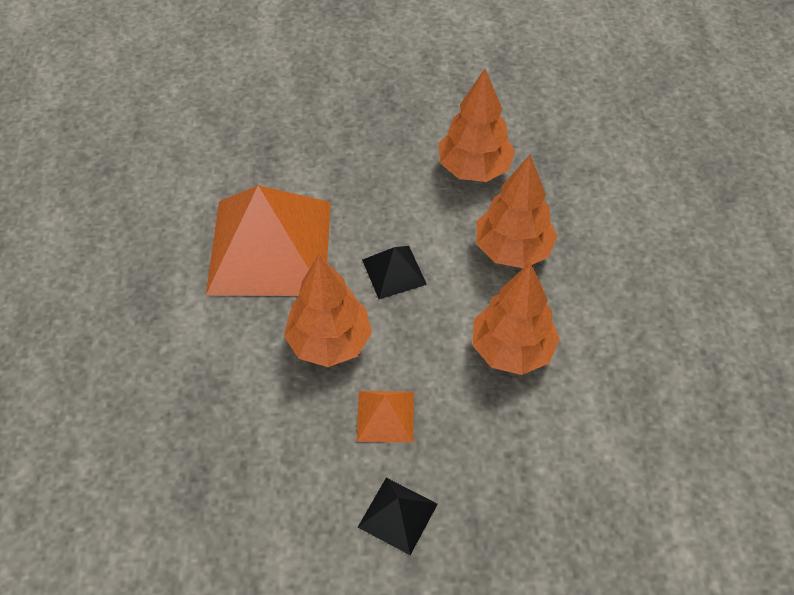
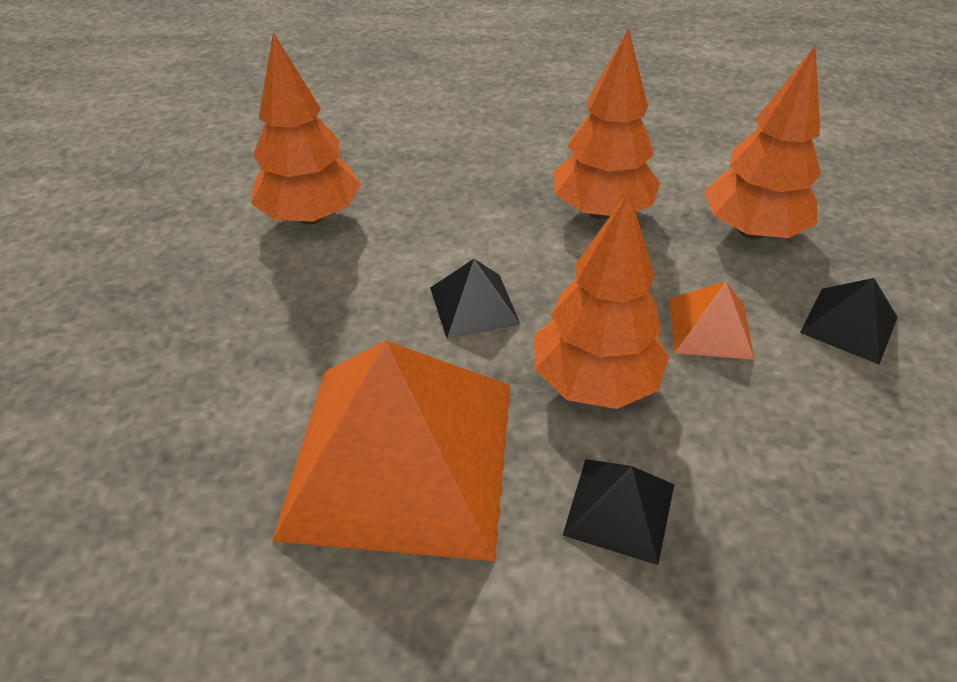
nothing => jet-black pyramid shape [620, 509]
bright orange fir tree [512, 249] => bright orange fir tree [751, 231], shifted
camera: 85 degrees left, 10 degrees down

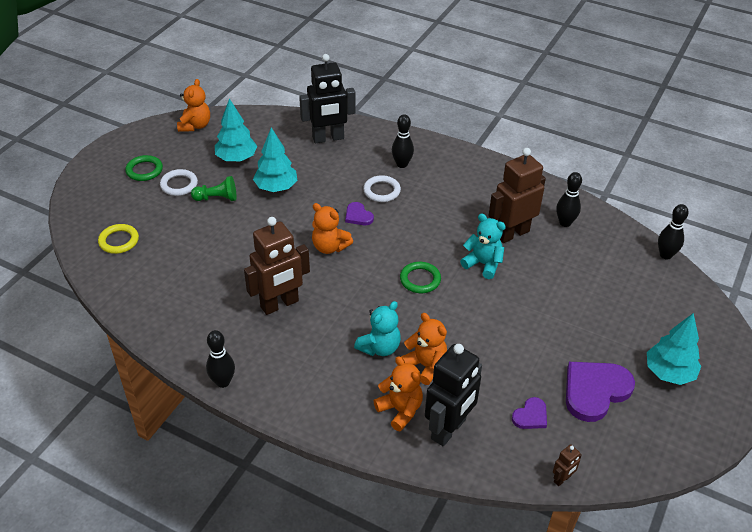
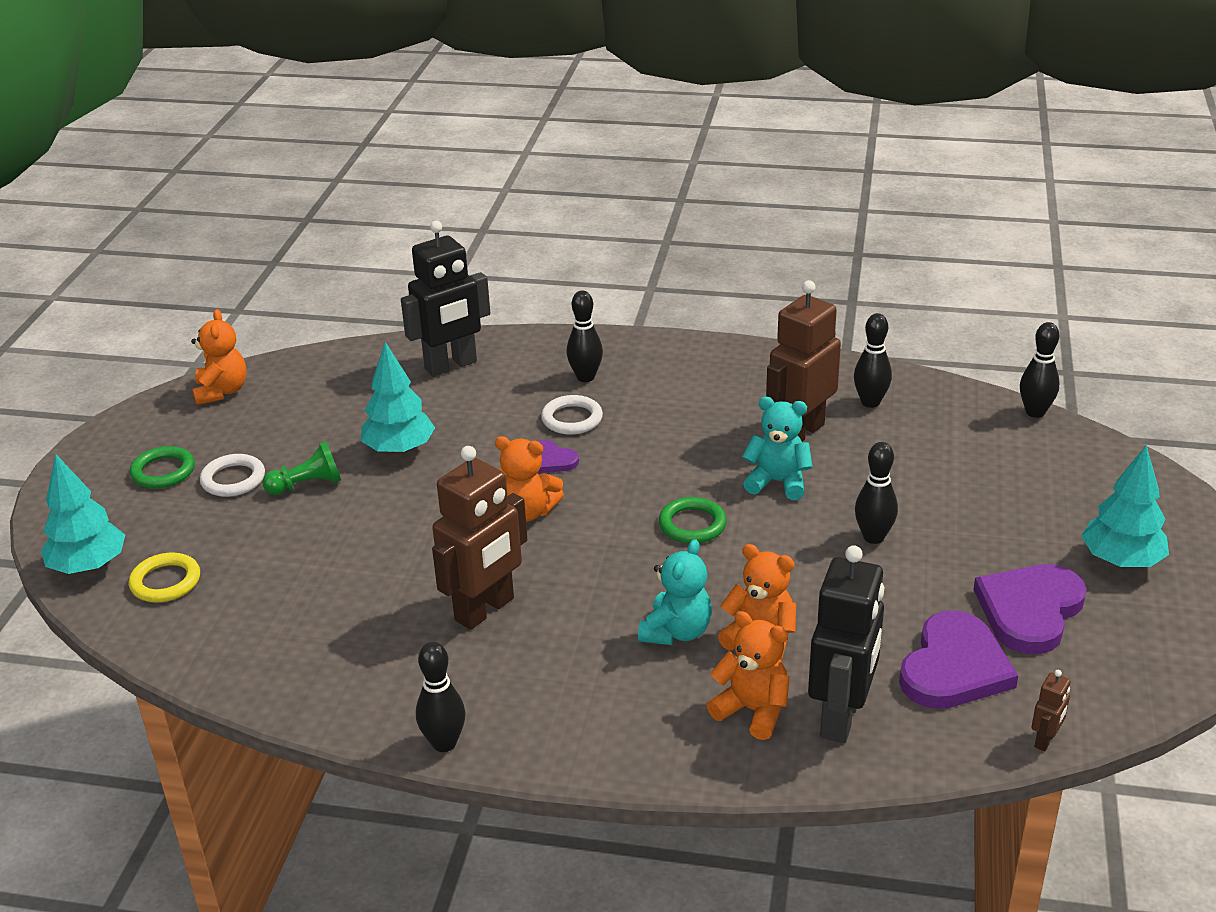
nothing => jet-black bowling pin [873, 537]
turquoise fir tree [236, 158] => turquoise fir tree [89, 566], shifted
violet love heart [530, 416] => violet love heart [954, 667], x1.98
camera: 15 degrees left, 10 degrees down

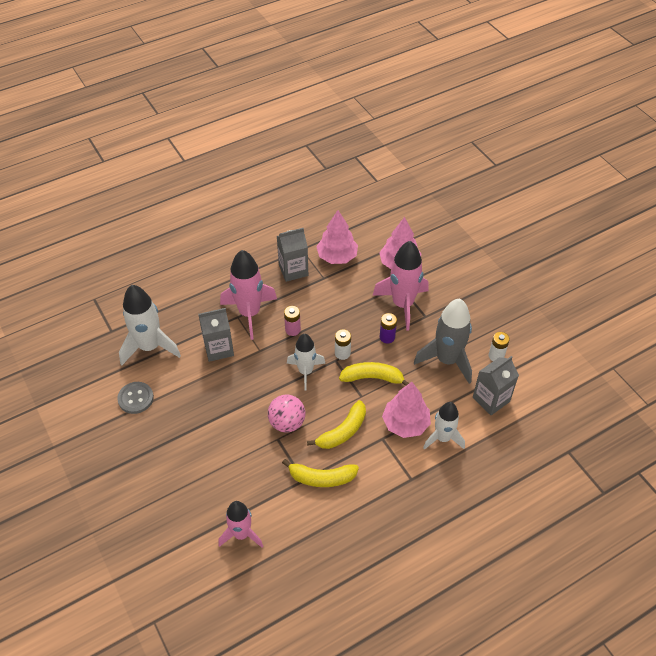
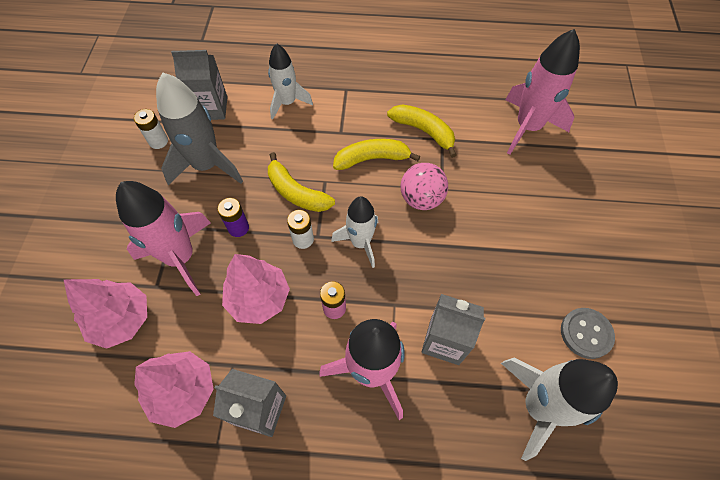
rosy fir tree [405, 423] => rosy fir tree [258, 298], shifted
rosy spaceship [241, 534] => rosy spaceship [527, 127], x1.55
camera: 145 degrees left, 10 degrees up

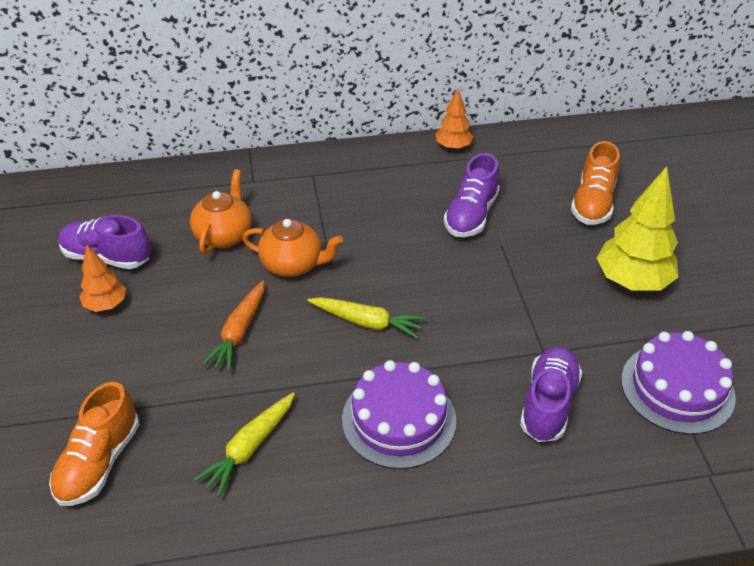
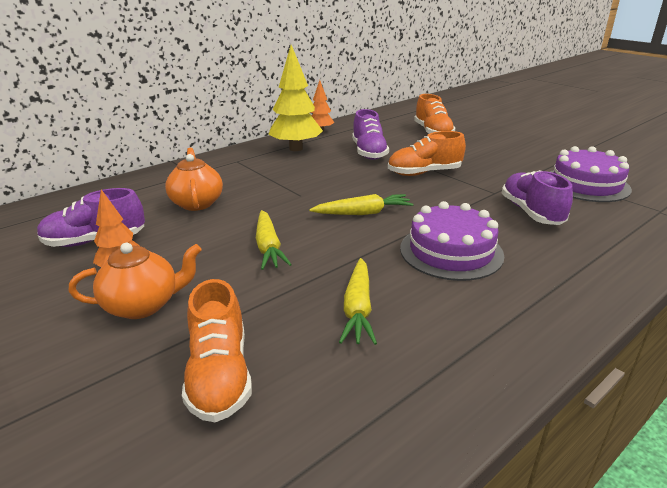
nothing => bright orange lace-up shoe [424, 173]
bright orange tea pot [293, 265] => bright orange tea pot [143, 305], shifted
bright yellow fir tree [632, 281] => bright yellow fir tree [296, 148], shifted
bright orange carrot [239, 332] => bright yellow carrot [268, 247]
camera: 30 degrees left, 15 degrees down

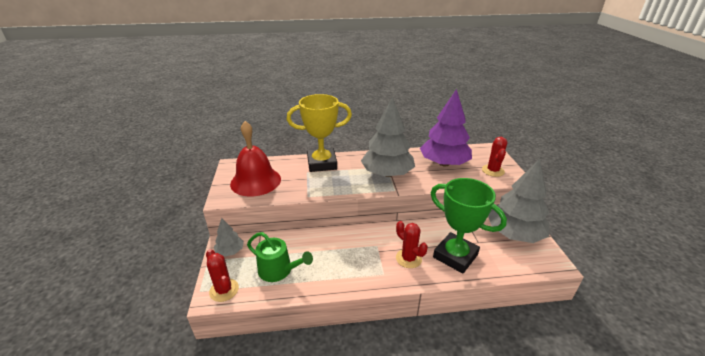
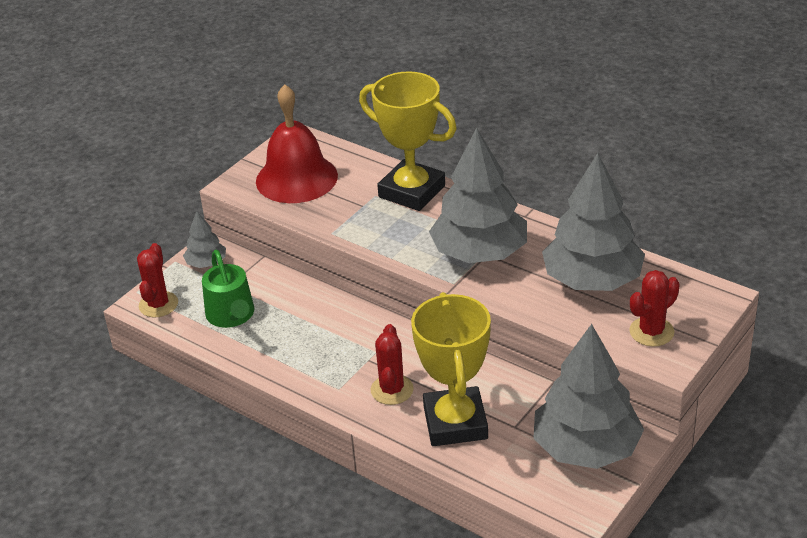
violet fir tree [444, 163] => gray fir tree [592, 280]
leaf-green prize cup [455, 256] => bright yellow prize cup [455, 423]
camera: 45 degrees right, 5 degrees up

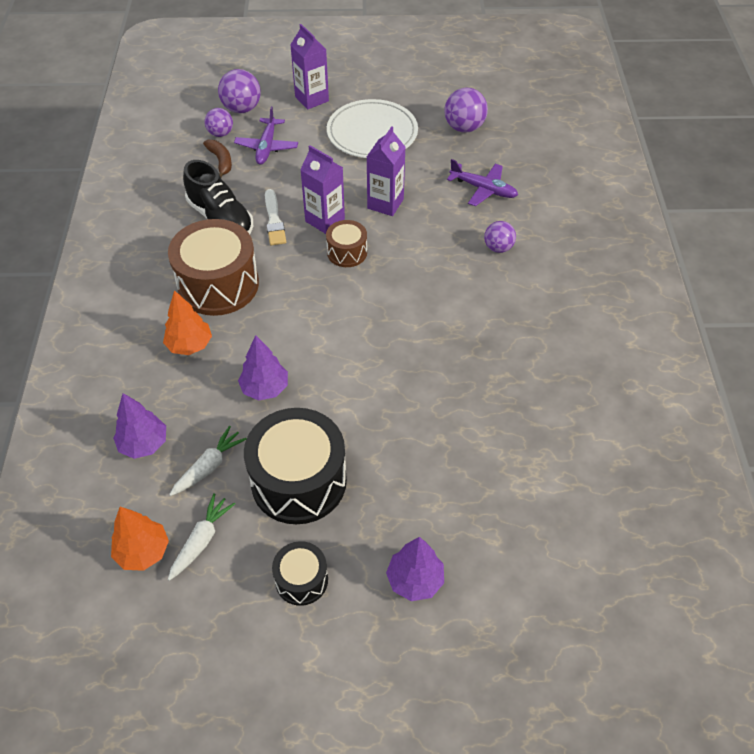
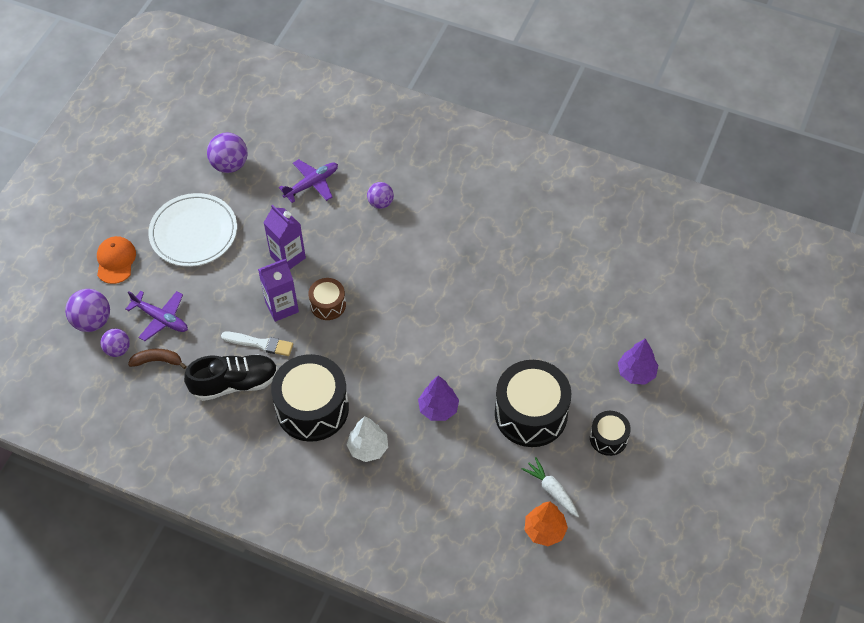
violet fir tree [144, 444] => nothing
white carrot [209, 466] => nothing
violet carton [312, 99] => bright orange peaked cap [115, 261]
bright orange fir tree [190, 345] => white fir tree [368, 448]
russet drum [218, 284] => jet-black drum [312, 408]
camera: 65 degrees left, 5 degrees up

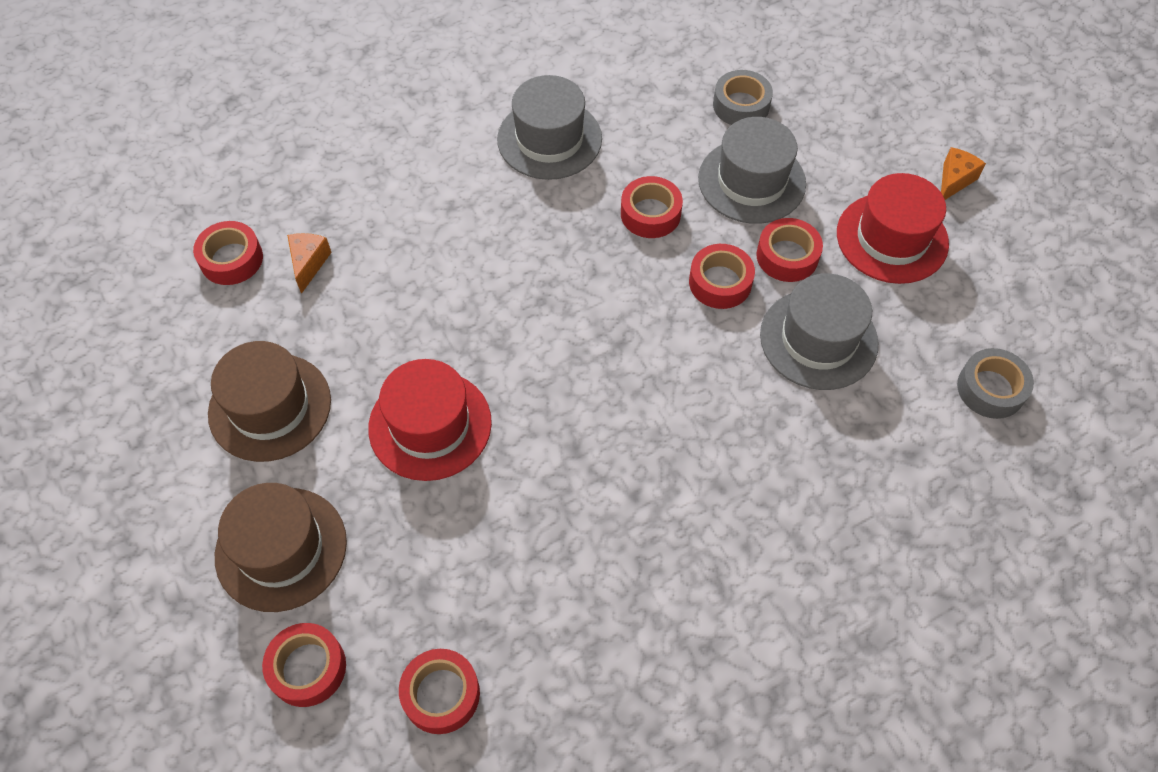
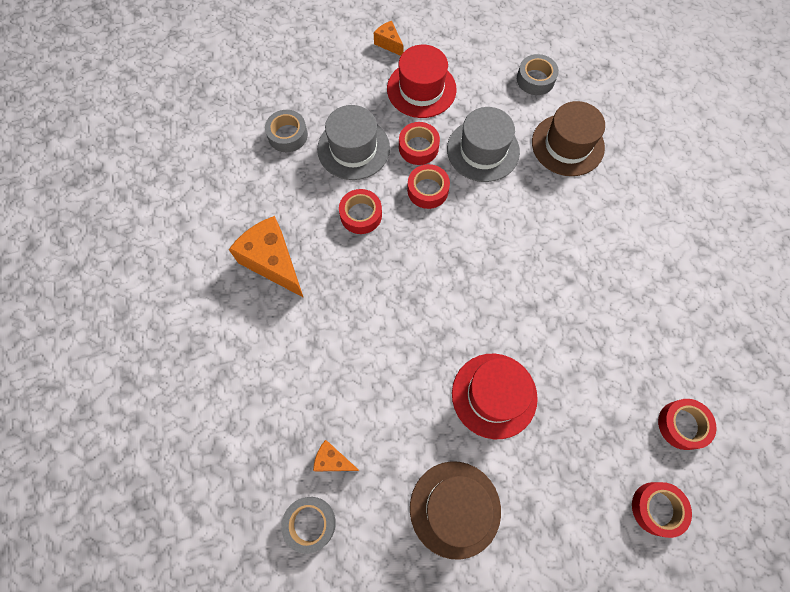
russet hat [281, 549] => russet hat [567, 145], shifted
gray hat [549, 139] => bright orange cheese [273, 262]
crimson tape [231, 259] => gray tape [310, 523]
camera: 75 degrees left, 10 degrees up

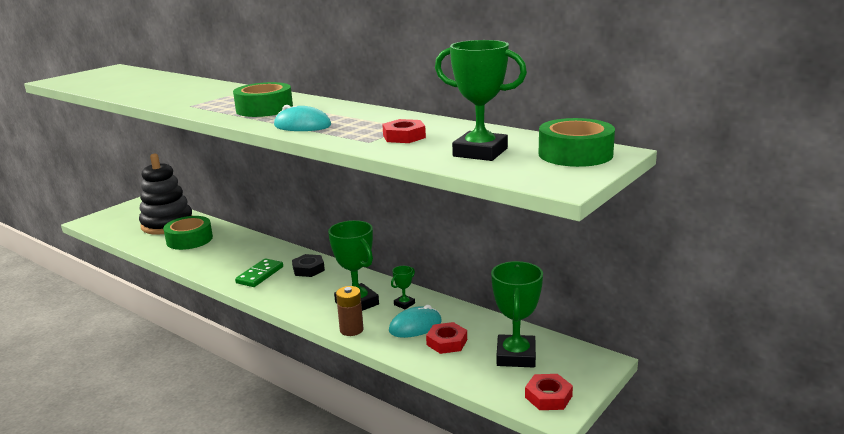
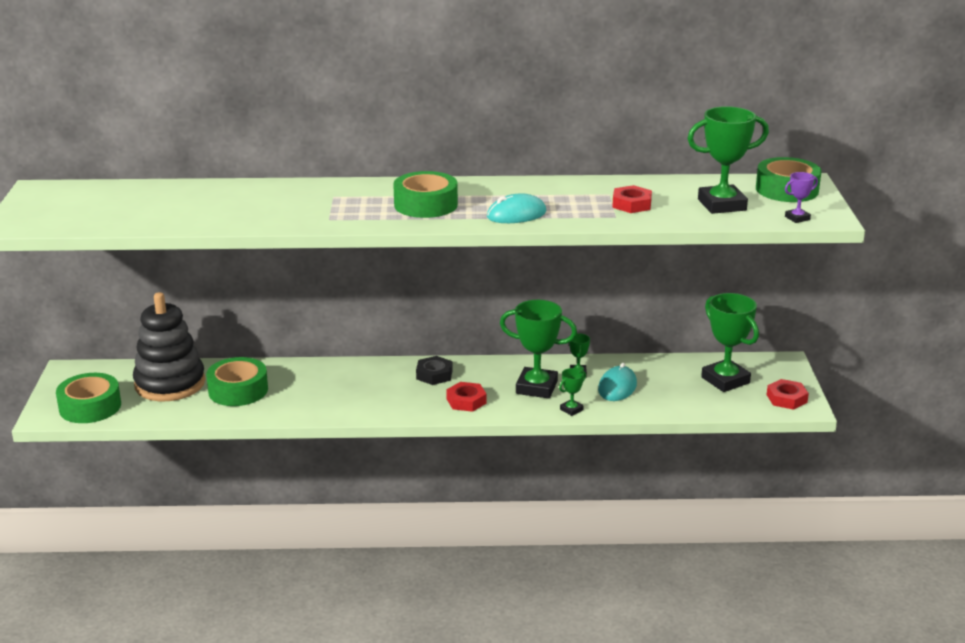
leaf-green domino [260, 275] => nothing
nothing => leaf-green tape [90, 407]
nothing => violet prize cup [797, 218]
crimson nut [447, 342] => crimson nut [466, 401], shifted
russet AA battery [351, 330] => leaf-green prize cup [571, 409]
camera: 40 degrees left, 5 degrees up

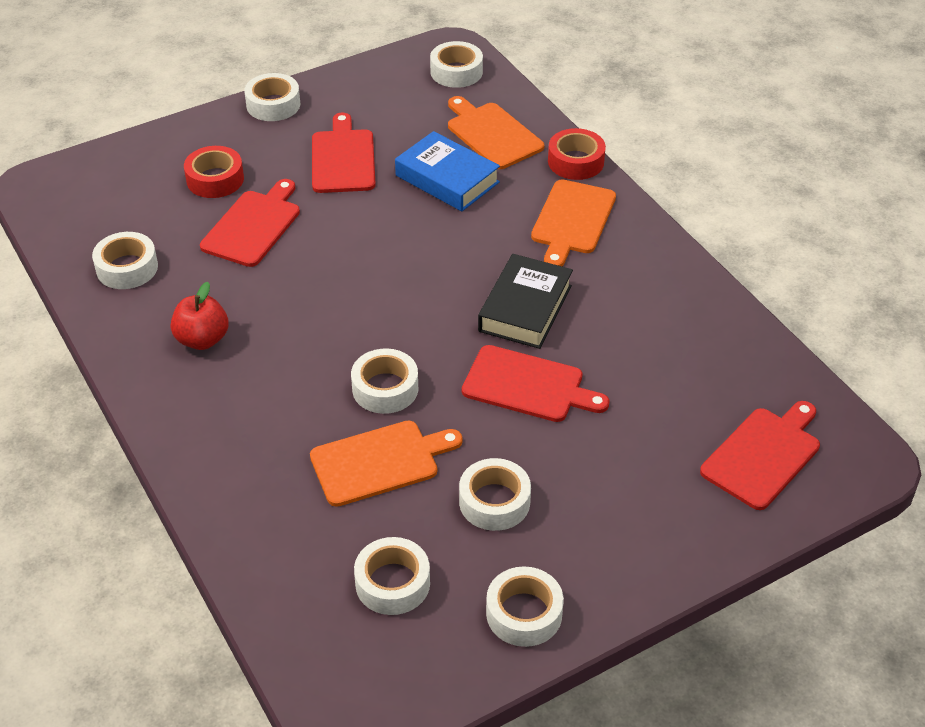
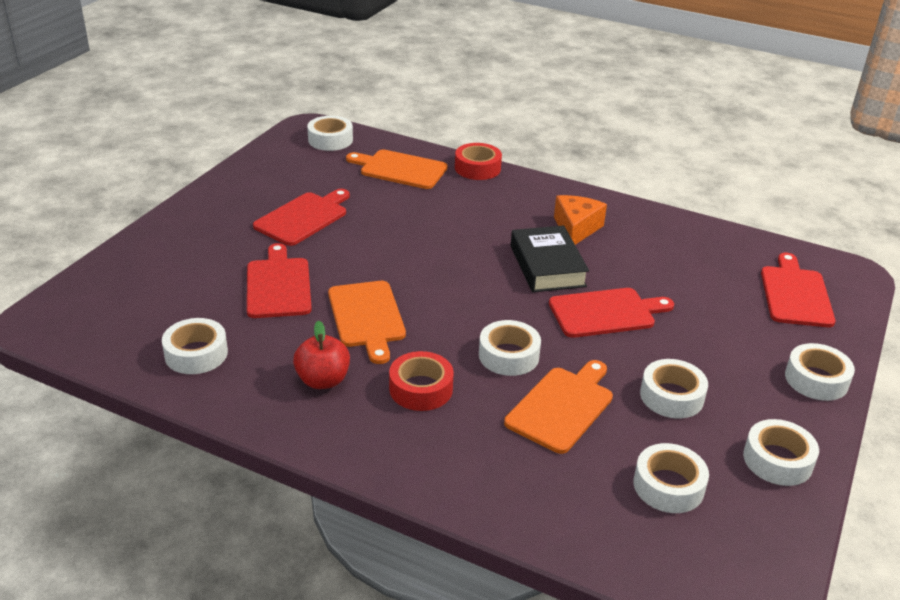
blue book [447, 179] => nothing
nothing => bright orange cheese [576, 228]
crimson tape [215, 179] => crimson tape [421, 389], shifted
white tape [273, 104] => white tape [816, 379], shifted
bright orange cutting board [572, 220] => bright orange cutting board [367, 317], shifted
crimson cutting board [343, 159] => crimson cutting board [303, 218], 75 degrees clockwise
camera: 35 degrees left, 10 degrees down

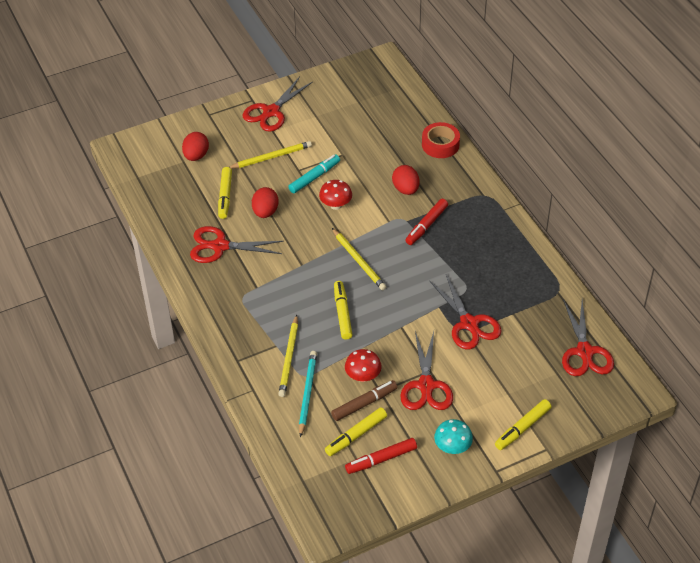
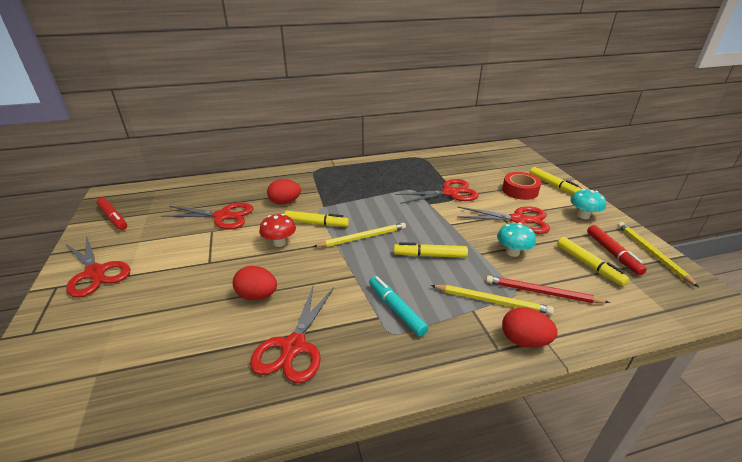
russet marker pen [364, 404] => nothing
crimson toy egg [196, 156] => crimson toy egg [524, 340], shifted
bright yellow marker pen [225, 196] => bright yellow marker pen [316, 223], shifted
bright yellow pencil [271, 157] => bright yellow pencil [651, 253], shifted
turquoise marker pen [314, 177] => turquoise marker pen [396, 309], shifted
crimson marker pen [426, 225] => crimson marker pen [113, 218], shifted
crimson tape [440, 145] => crimson tape [520, 190], shifted
crimson shears [585, 352] => crimson shears [223, 216], shifted
turquoise pencil [307, 393] => crimson pencil [541, 292]
crimson toadstool [363, 376] => turquoise toadstool [512, 252]
camera: 80 degrees left, 15 degrees down

